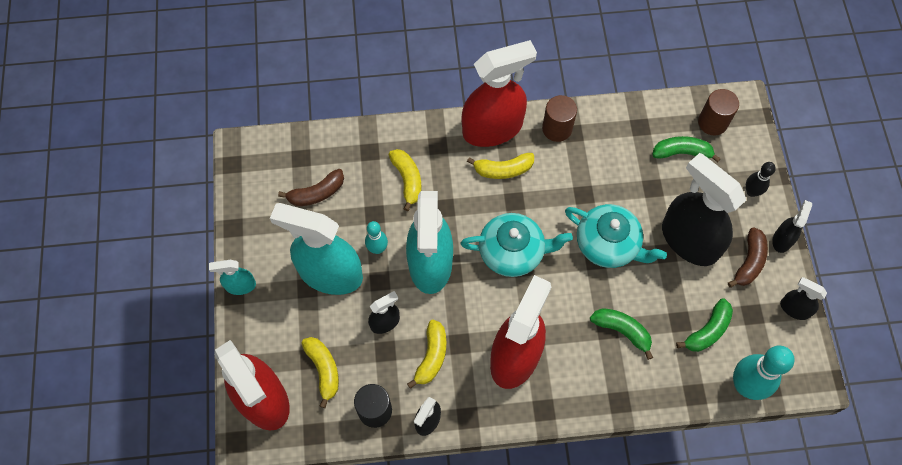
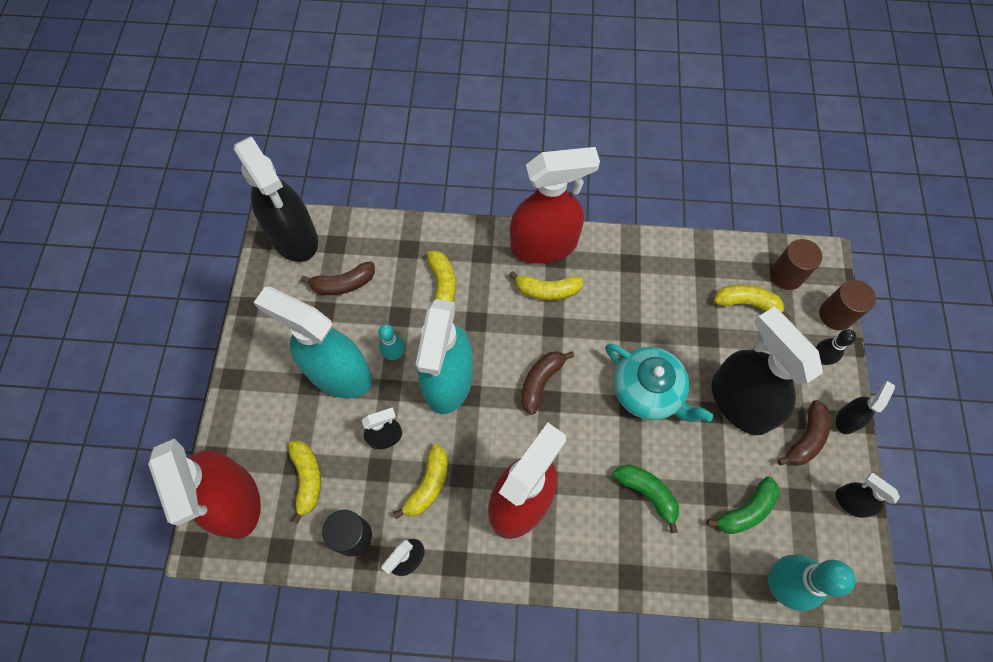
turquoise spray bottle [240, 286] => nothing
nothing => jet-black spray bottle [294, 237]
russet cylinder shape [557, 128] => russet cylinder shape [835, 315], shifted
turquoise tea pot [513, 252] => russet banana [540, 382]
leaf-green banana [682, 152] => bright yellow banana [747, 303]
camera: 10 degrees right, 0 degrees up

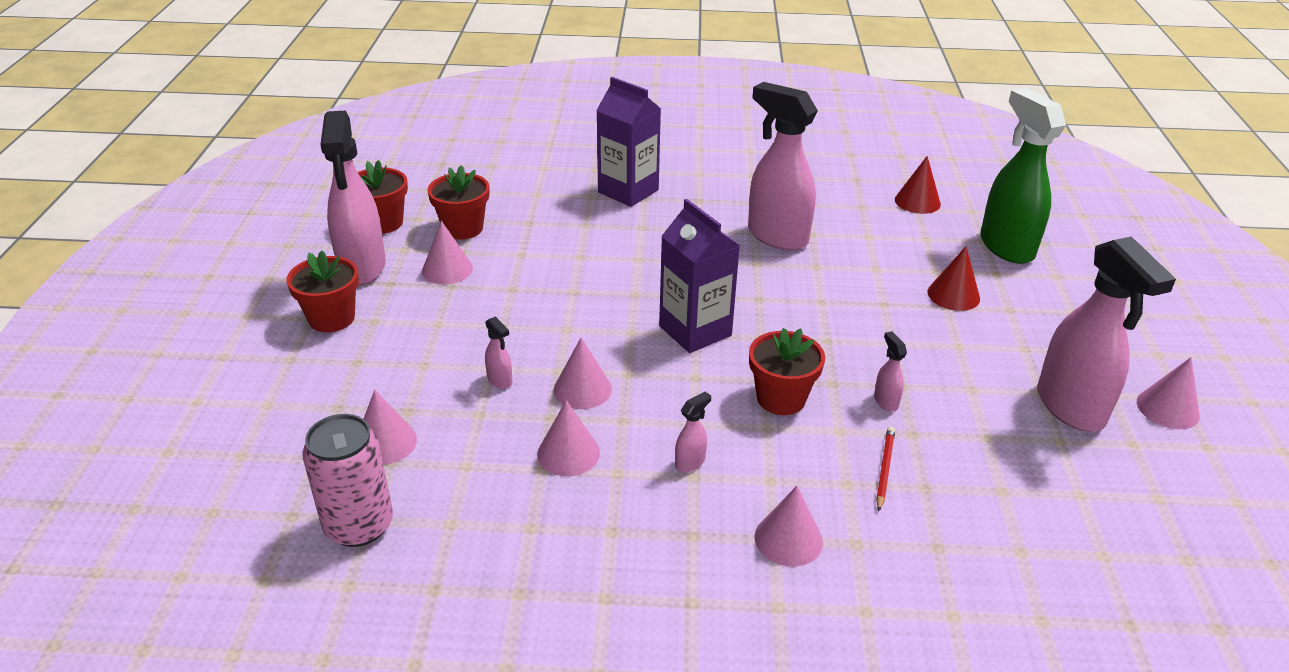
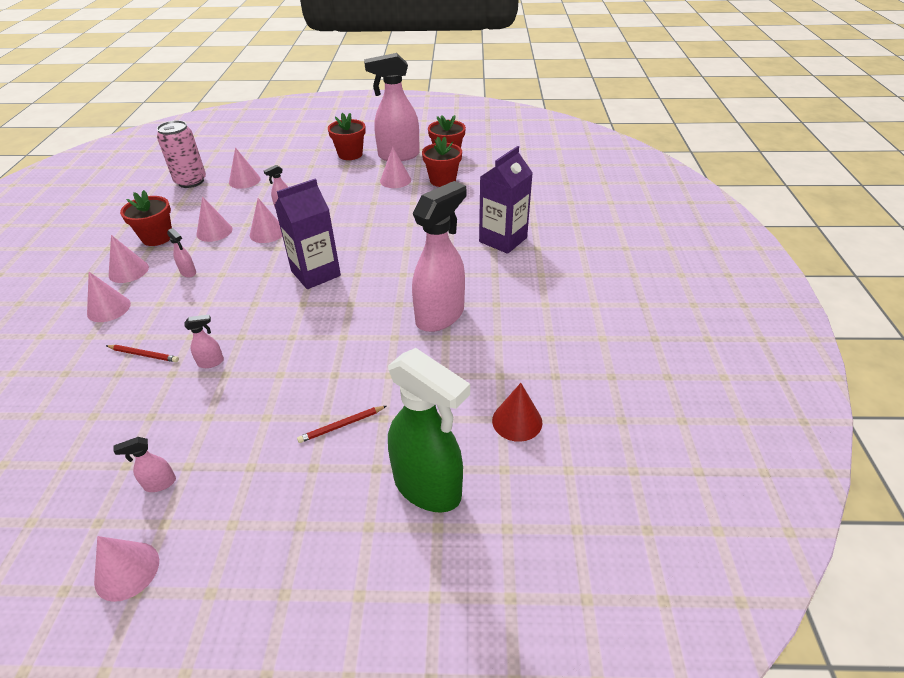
nothing => rosy cone shape [128, 271]
crimson flower pot [781, 398] => crimson flower pot [157, 237], shifted
crimson cone shape [953, 295] => crimson pencil [341, 425]
leaf-green spray bottle [1006, 246] => leaf-green spray bottle [428, 487], 60 degrees clockwise
rosy spray bottle [1071, 408] => rosy spray bottle [159, 484], x0.40
camera: 90 degrees right, 5 degrees up

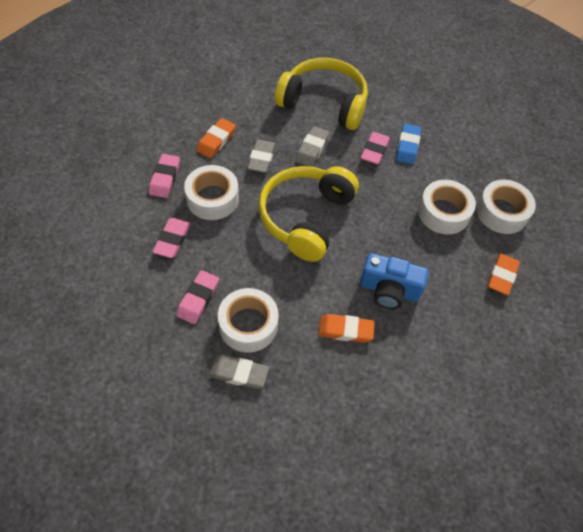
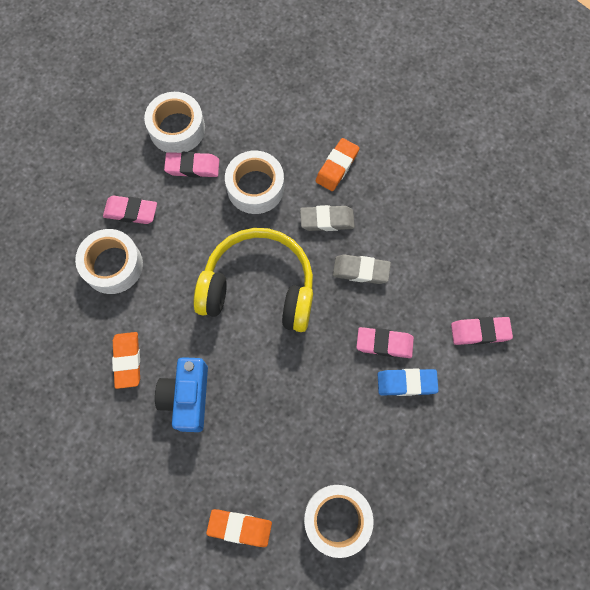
gray gum eraser [239, 373] => nothing
bright yellow headset [324, 103] => nothing
rosy gum eraser [165, 178] => rosy gum eraser [480, 332], shifted
white tape [443, 213] => white tape [177, 129], shifted
bright orange gum eraser [216, 141] => bright orange gum eraser [337, 167], 75 degrees counterclockwise
camera: 80 degrees right, 15 degrees up

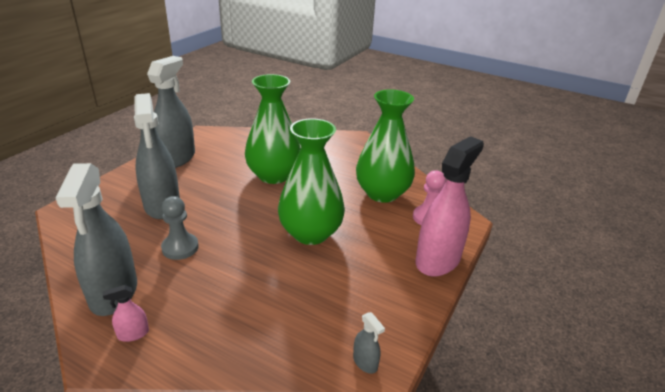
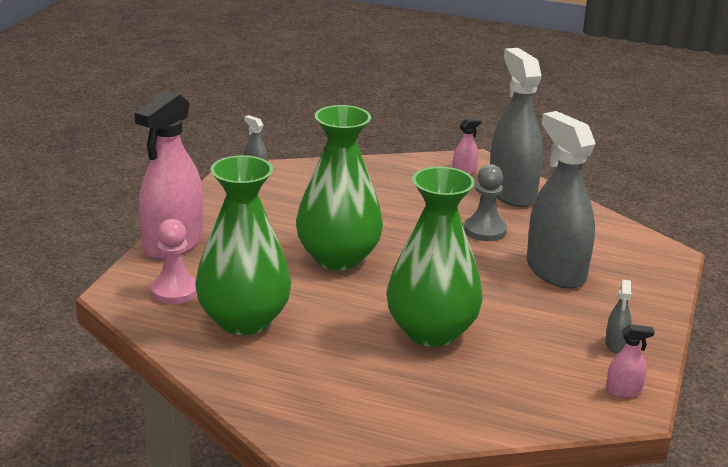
nothing => rosy spray bottle [623, 391]
gray spray bottle [176, 158] => gray spray bottle [616, 344], x0.41
camera: 170 degrees right, 5 degrees down

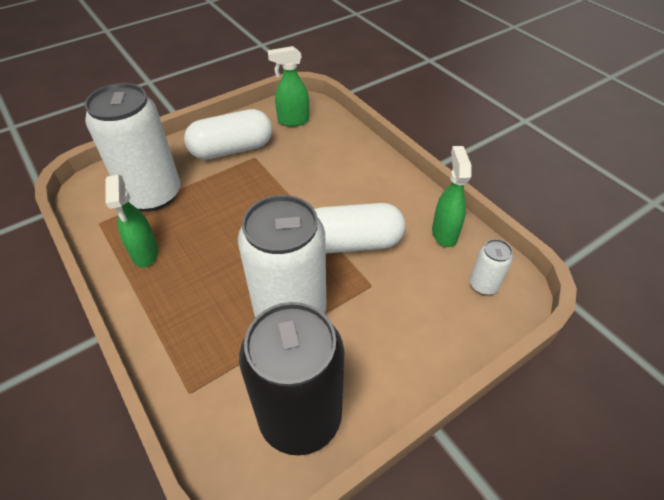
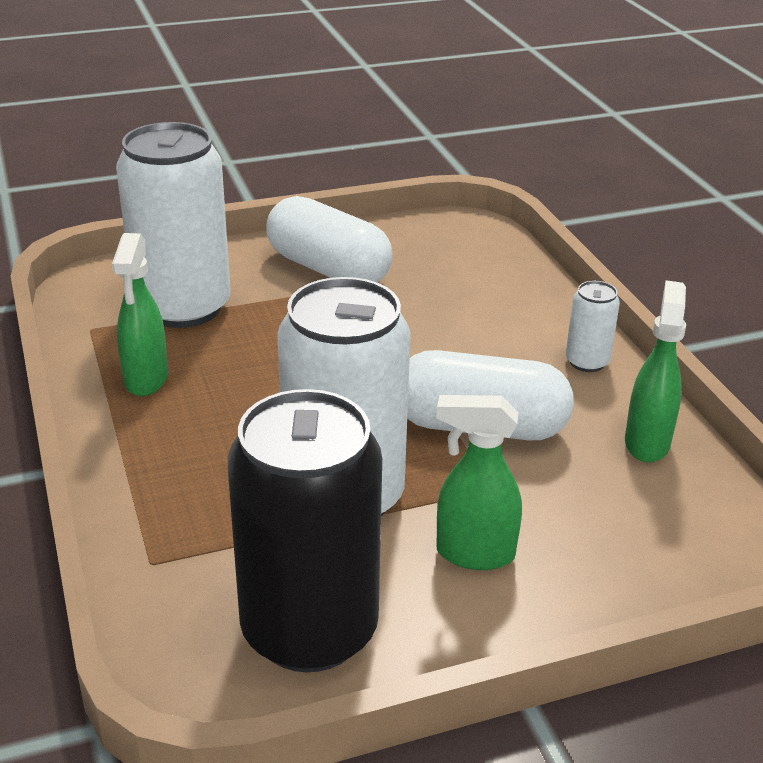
leaf-green spray bottle [293, 121] => leaf-green spray bottle [474, 554], shifted
white soda can [483, 285] => white soda can [587, 362], shifted
white capsule [232, 149] => white capsule [328, 269], 45 degrees clockwise
camera: 15 degrees right, 15 degrees down

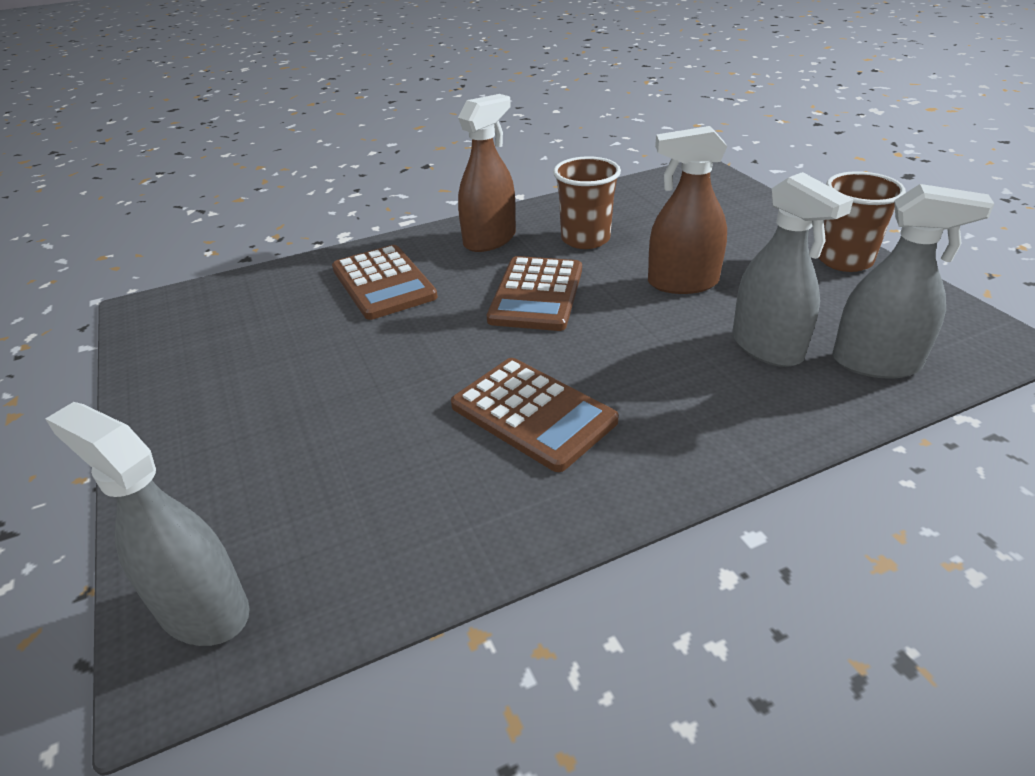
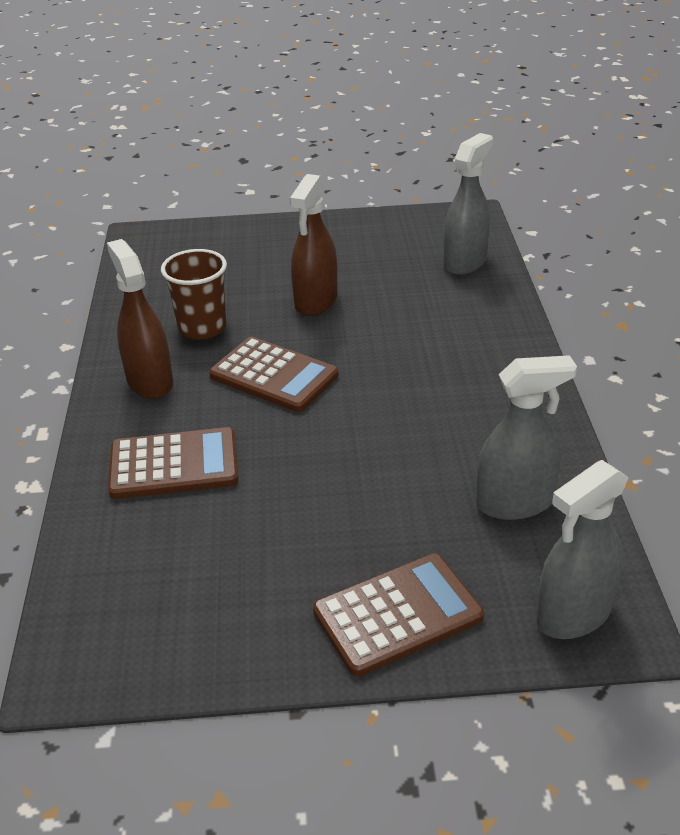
russet tumbler [844, 260] => nothing
russet adding machine [533, 413] => russet adding machine [397, 614], shifted
gray spray bottle [767, 347] => gray spray bottle [515, 503], shifted
camera: 70 degrees left, 0 degrees up

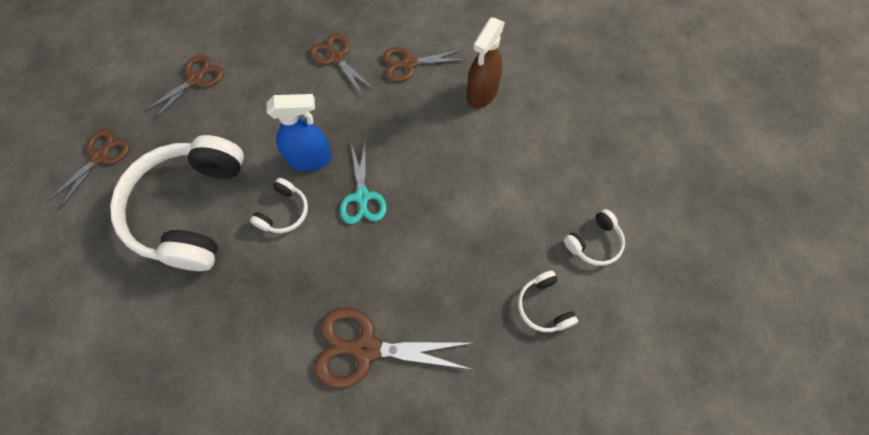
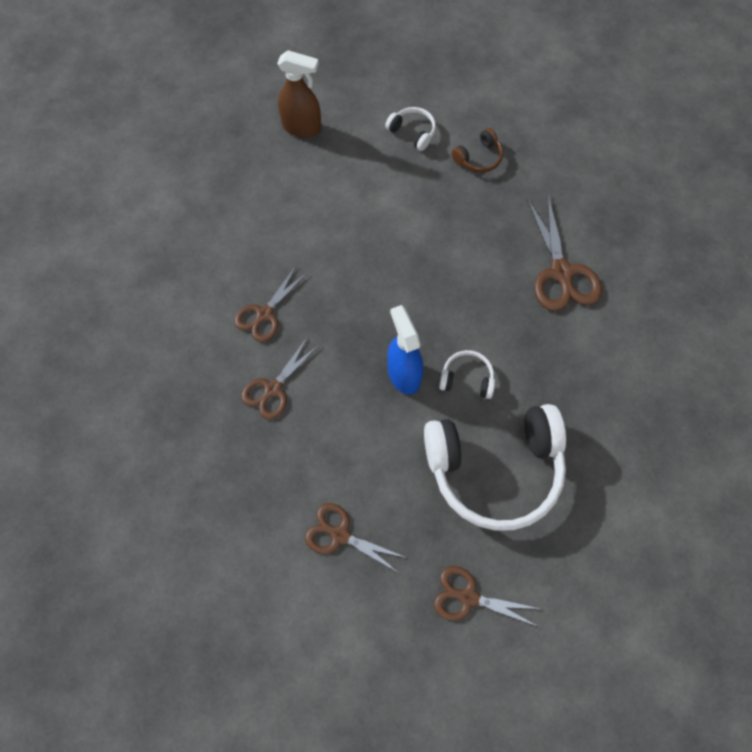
turquoise shears [362, 197] => nothing
russet spray bottle [482, 93] => russet spray bottle [302, 128], shifted
white headset [543, 306] => russet headset [478, 158]
russet shears [409, 64] => russet shears [264, 314], 60 degrees clockwise
camera: 105 degrees left, 0 degrees up

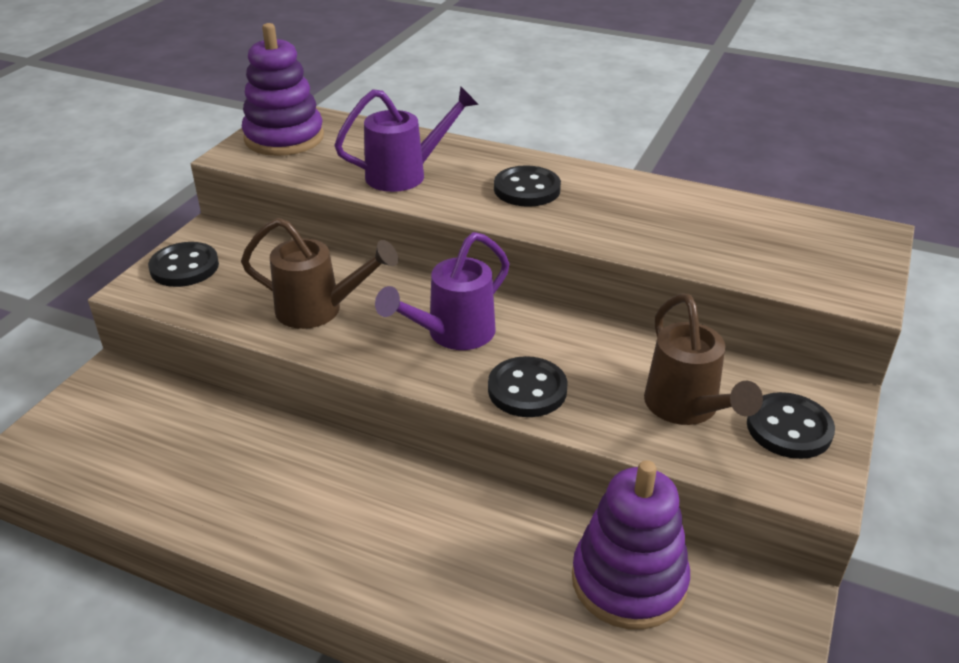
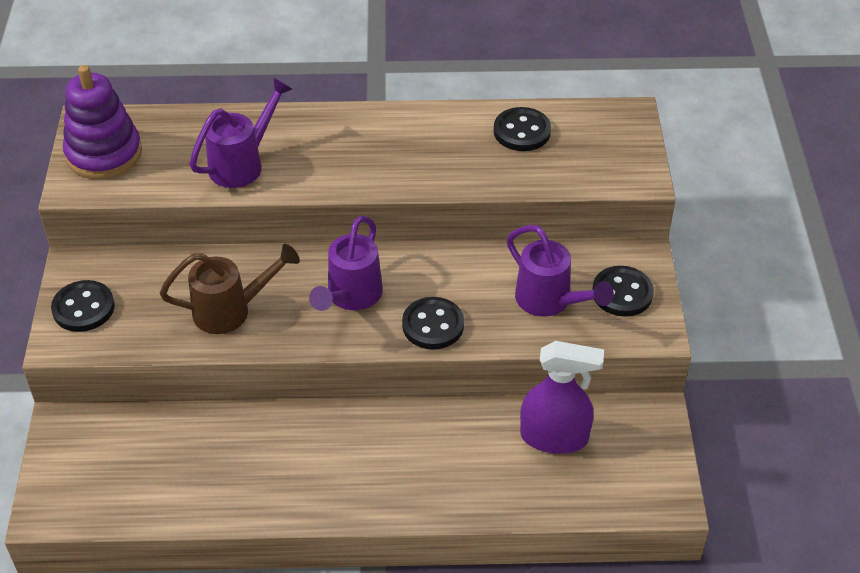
jet-black sewing button [527, 189] => jet-black sewing button [522, 131], shifted
violet ring stacker [628, 581] => violet spray bottle [554, 437]
russet watering pot [687, 409] => violet watering pot [550, 302]
camera: 25 degrees left, 10 degrees up

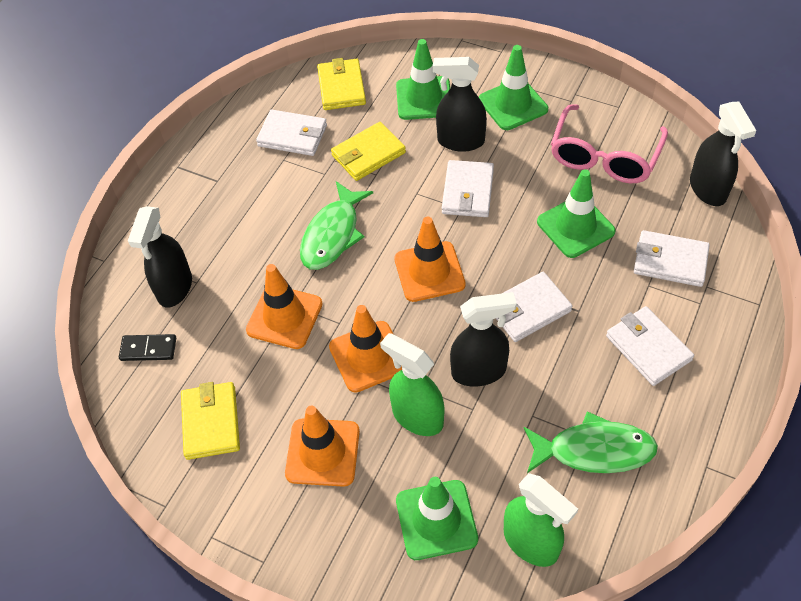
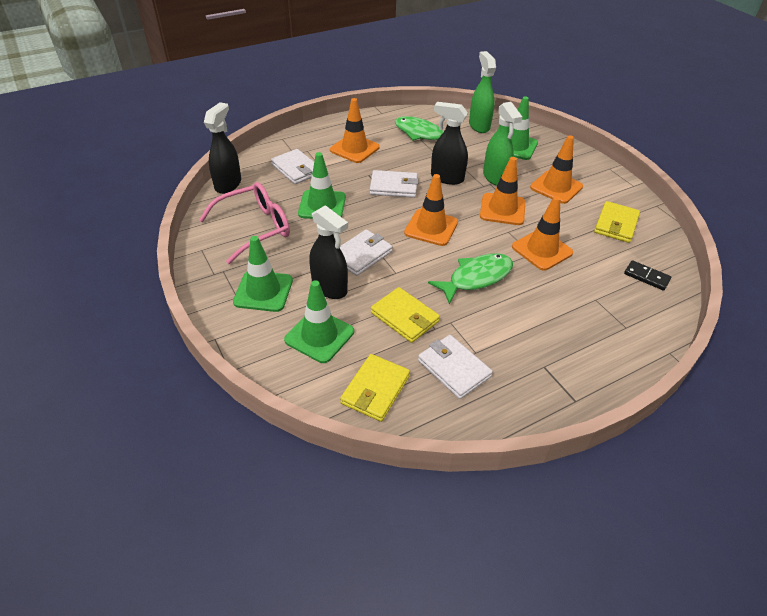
jet-black spray bottle [174, 288] => nothing
white wallet [648, 348] => bright orange road cone [354, 149]
bright yellow wallet [368, 154] => bright yellow wallet [404, 317], 45 degrees clockwise
camera: 150 degrees left, 10 degrees down

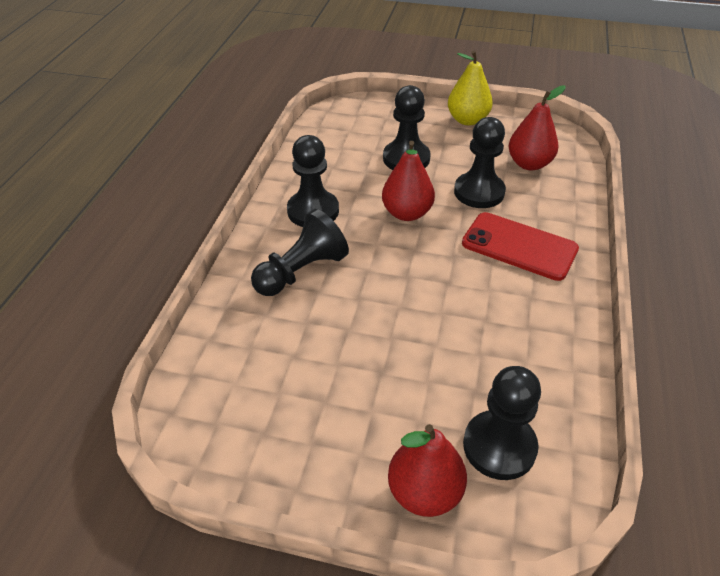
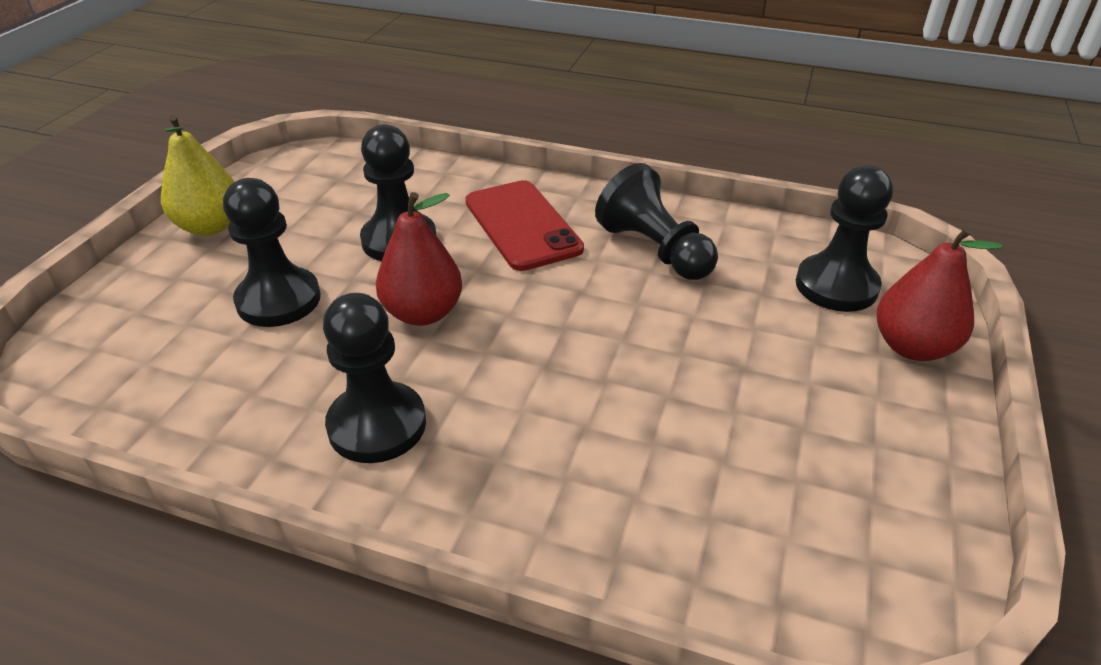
crimson toy pear [529, 164] => nothing
jet-black pawn [301, 271] => jet-black pawn [654, 250], shifted
crimson phone [519, 246] => crimson phone [522, 225], 60 degrees counterclockwise
camera: 85 degrees left, 5 degrees down

